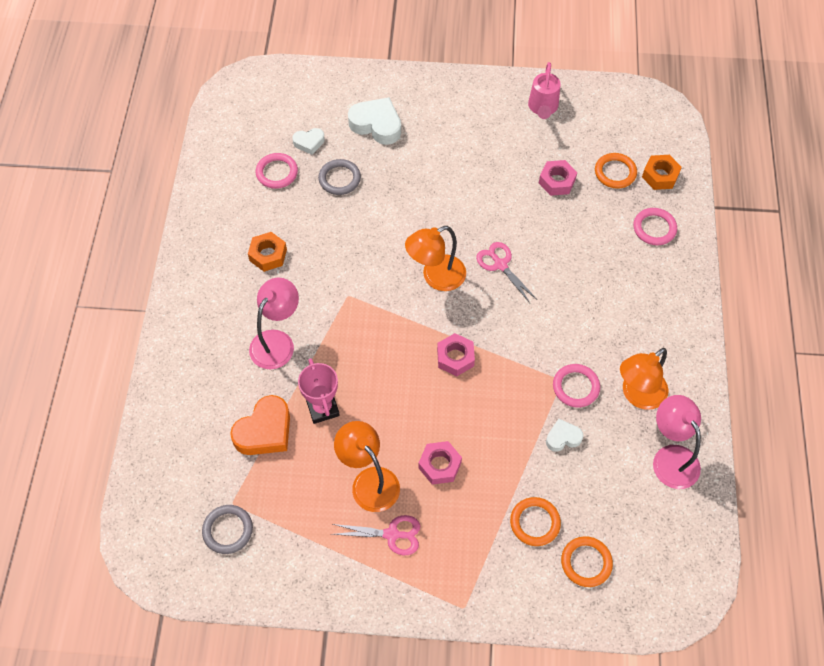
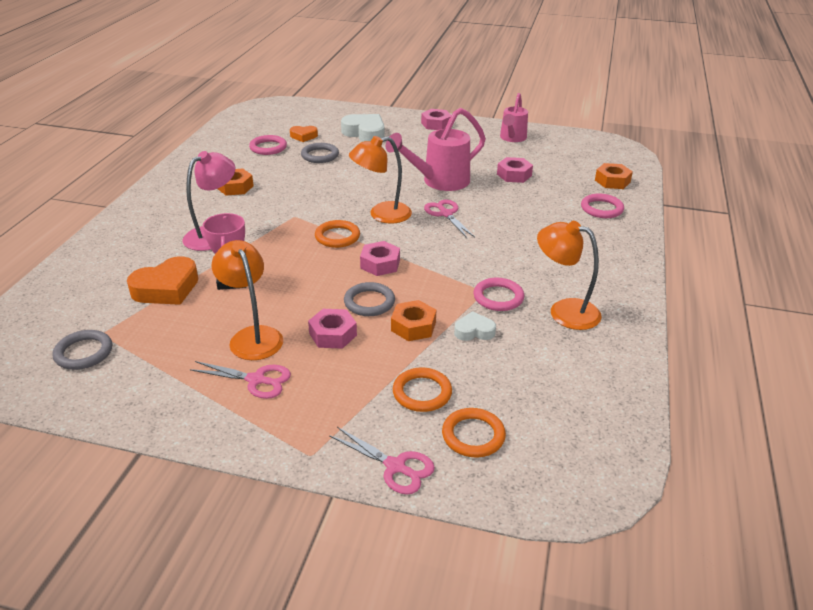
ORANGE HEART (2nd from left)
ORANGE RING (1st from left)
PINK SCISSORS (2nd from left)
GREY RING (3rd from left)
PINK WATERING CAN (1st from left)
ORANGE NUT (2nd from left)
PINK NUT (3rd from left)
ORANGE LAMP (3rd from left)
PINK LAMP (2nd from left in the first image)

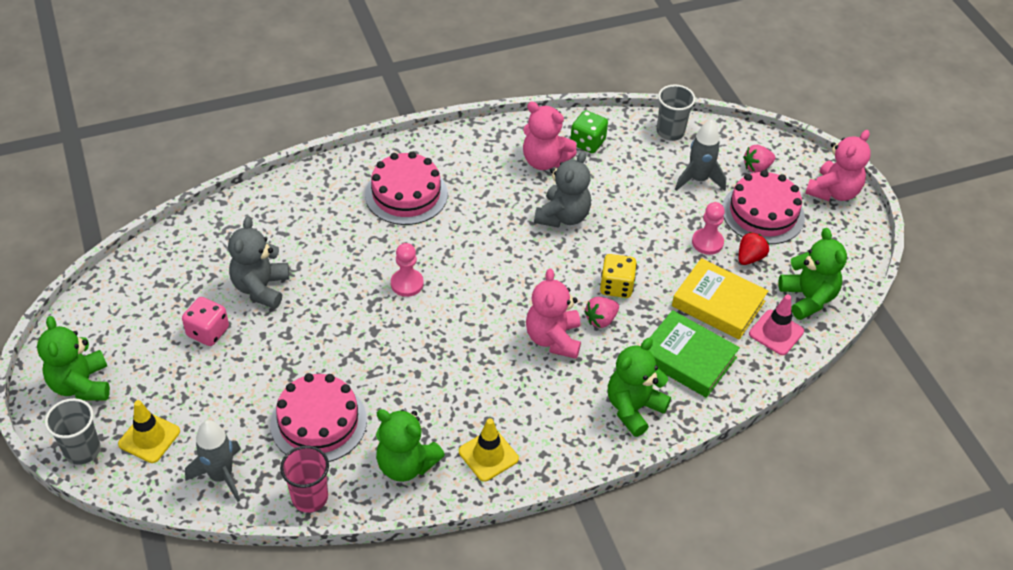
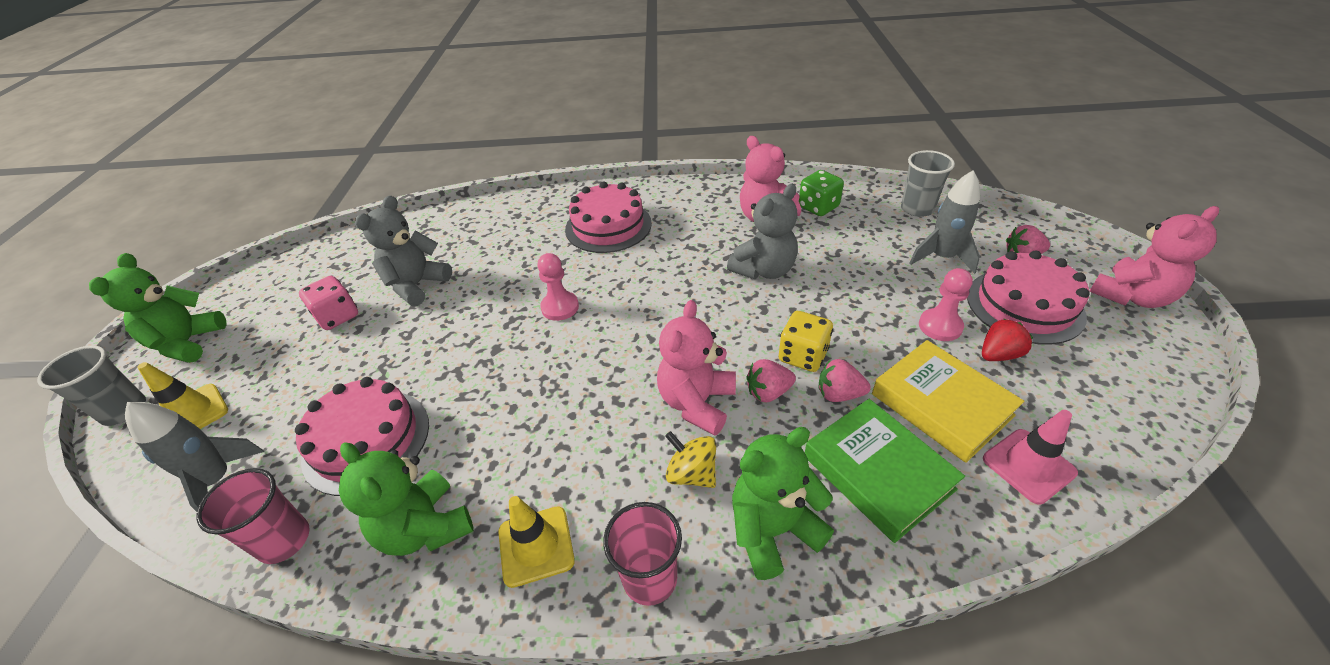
PINK CUP (2nd from left)
YELLOW SPINNING TOP
PINK STRAWBERRY (2nd from left)
GREEN TEDDY BEAR (4th from left in the first image)

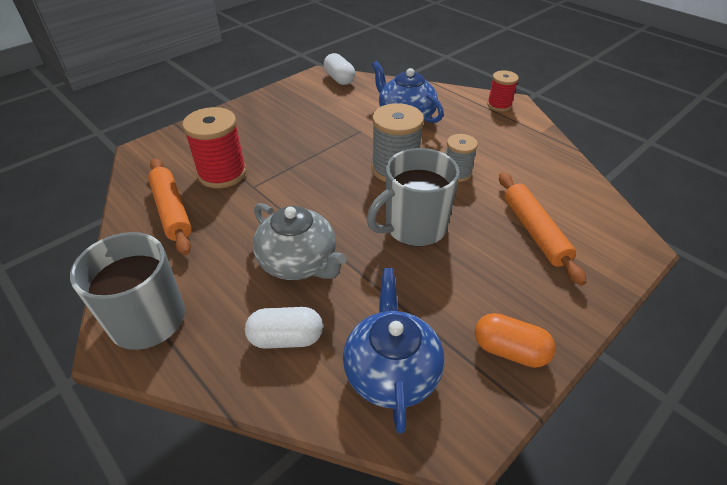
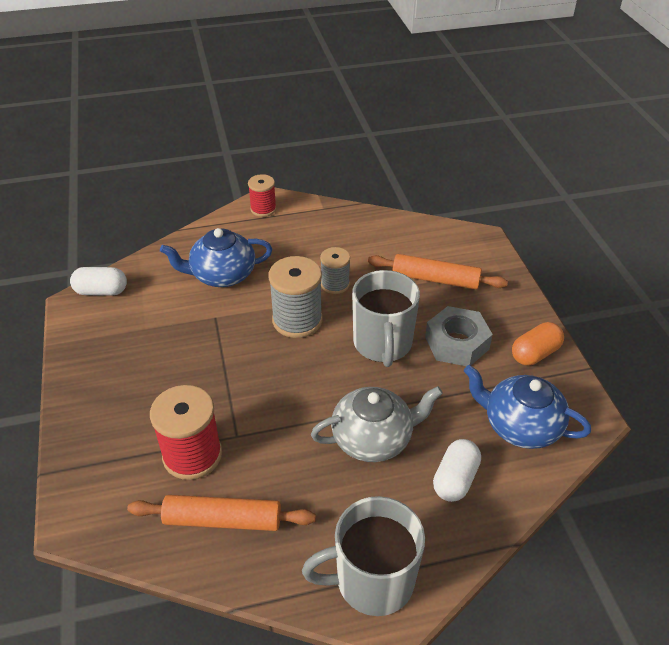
GREY NUT

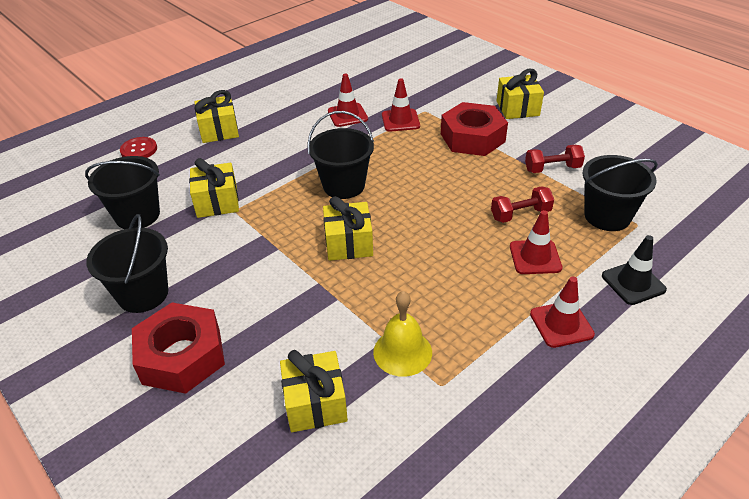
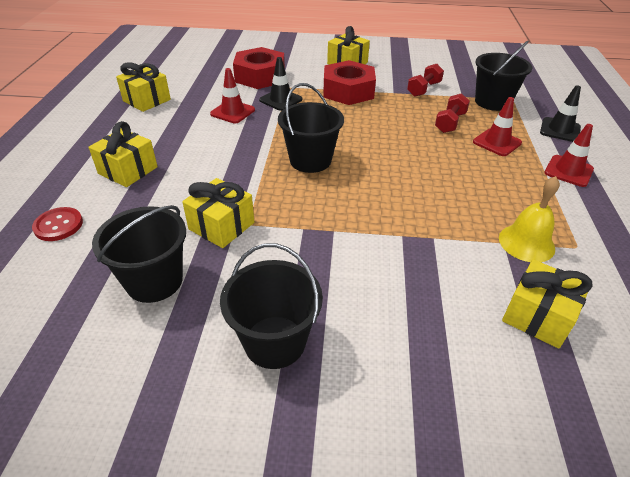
YELLOW GIFT (2nd from left)
RED NUT (1st from left)
BLACK TRAFFIC CONE (1st from left)

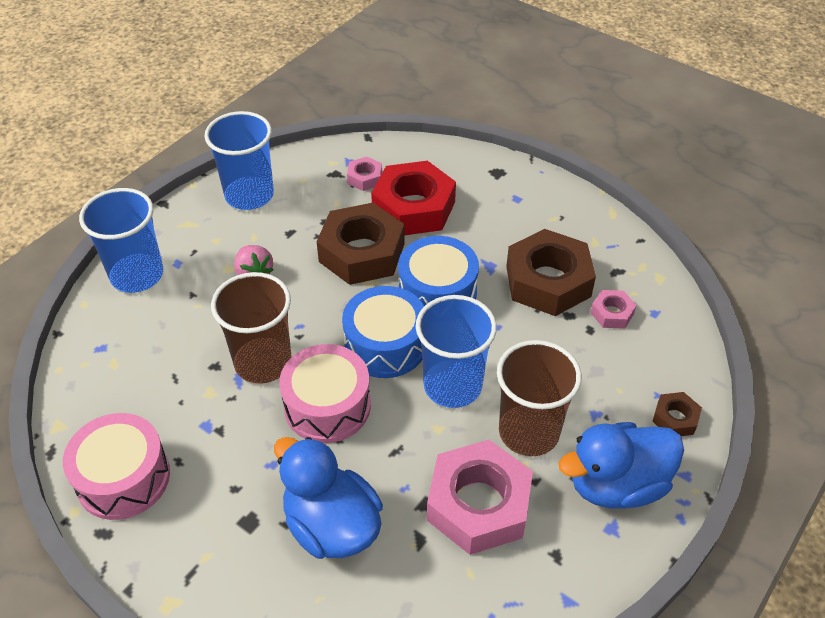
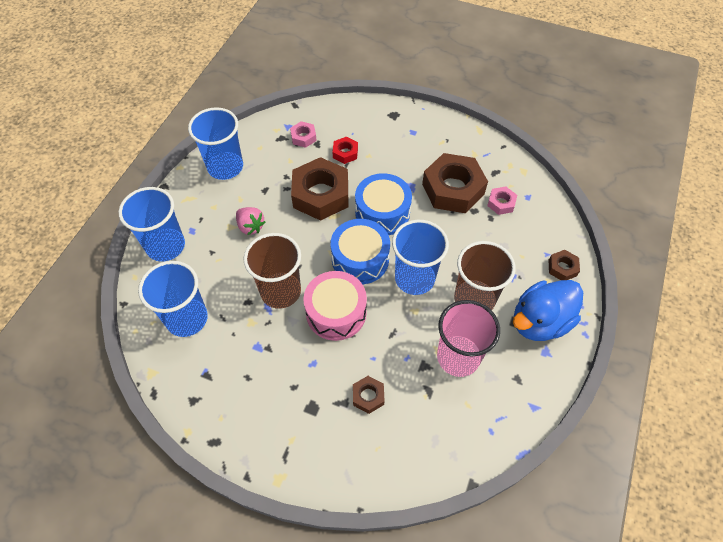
BLUE CUP (2nd from left)
RED NUT
BROWN NUT (2nd from left)
PINK CUP
PINK DRUM (1st from left in the first image)

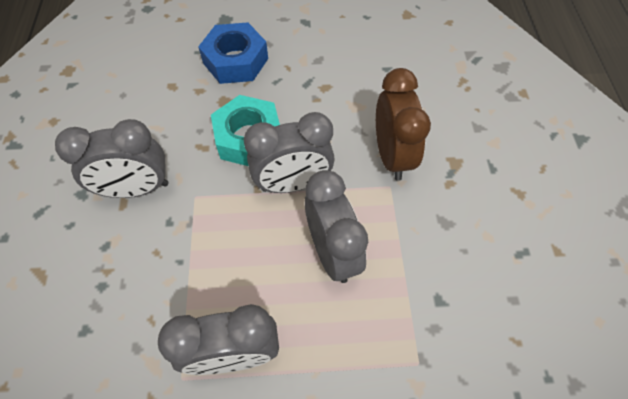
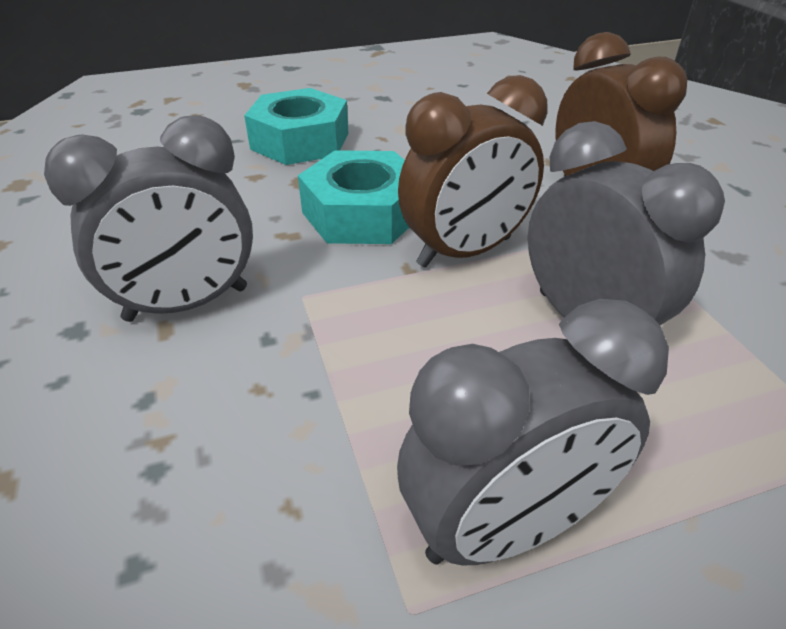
TURQUOISE NUT (1st from left)
BROWN CLOCK (1st from left)

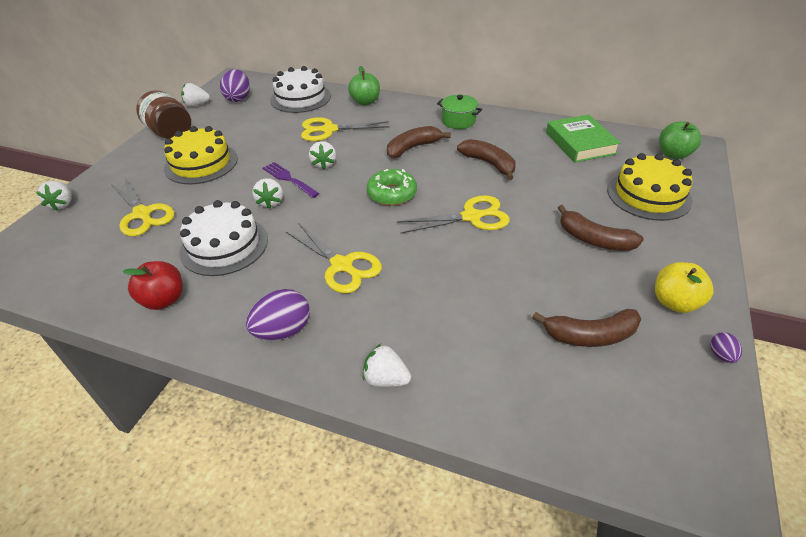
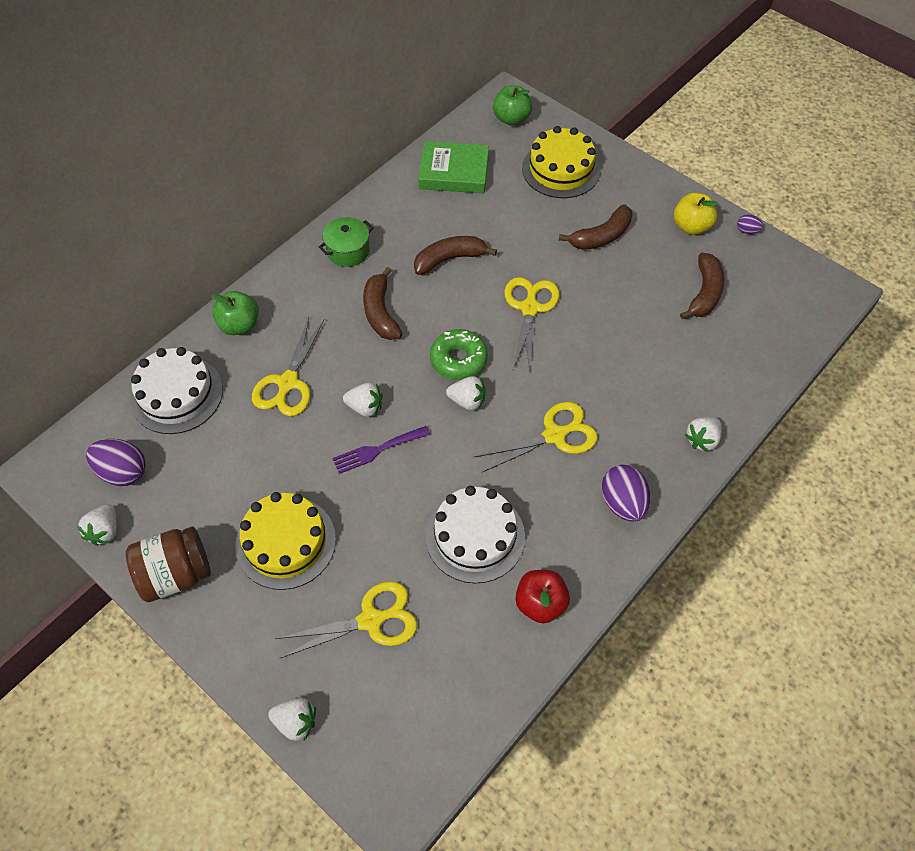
WHITE STRAWBERRY (4th from left)

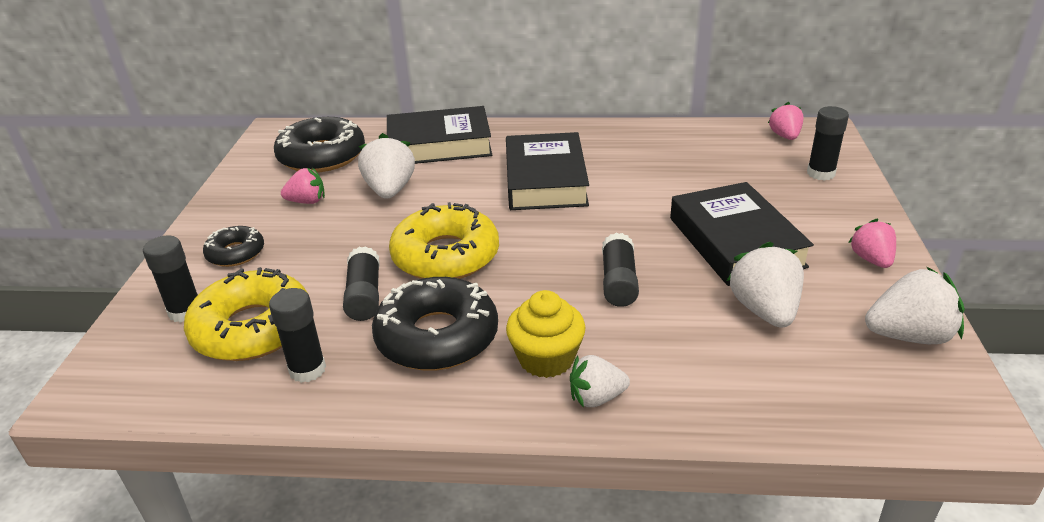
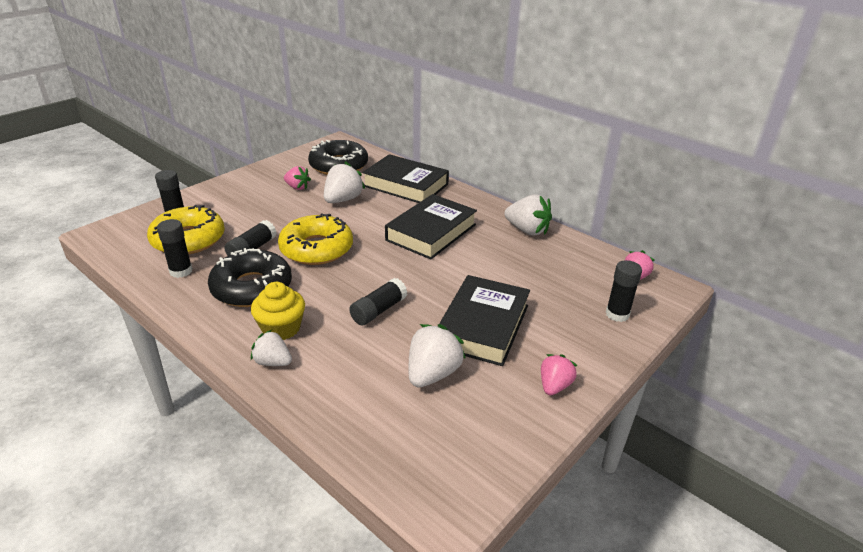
WHITE STRAWBERRY (4th from left)
BLACK DONUT (1st from left in the first image)

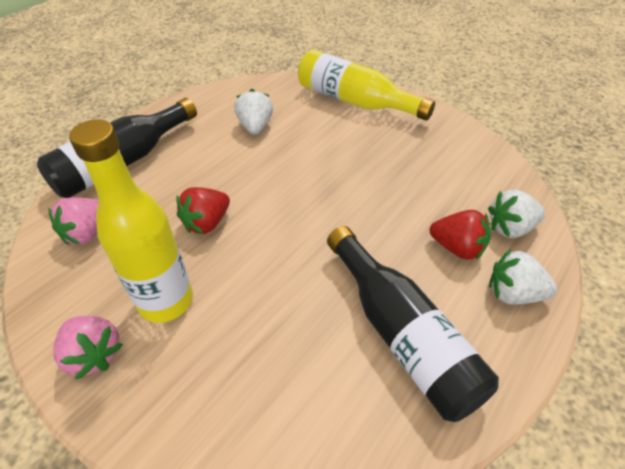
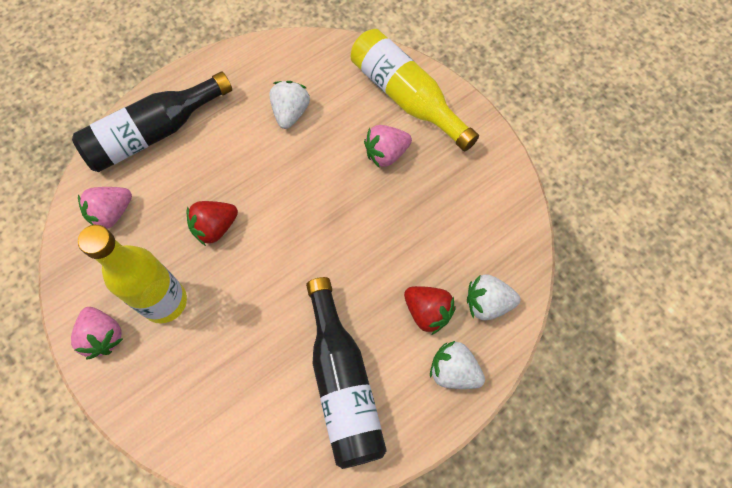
PINK STRAWBERRY (3rd from left)

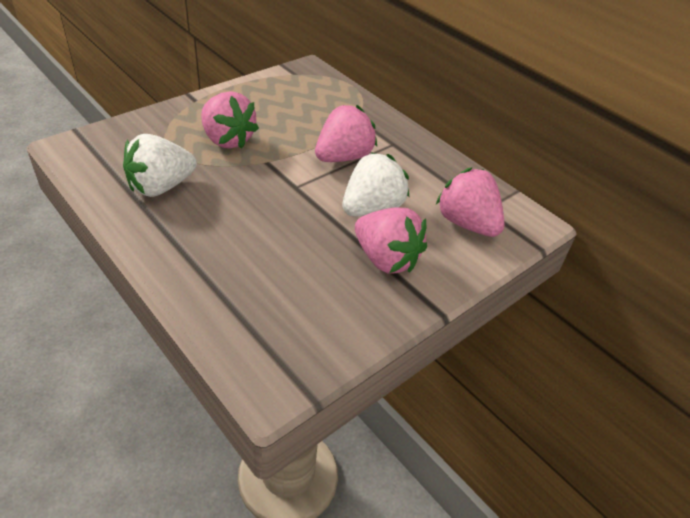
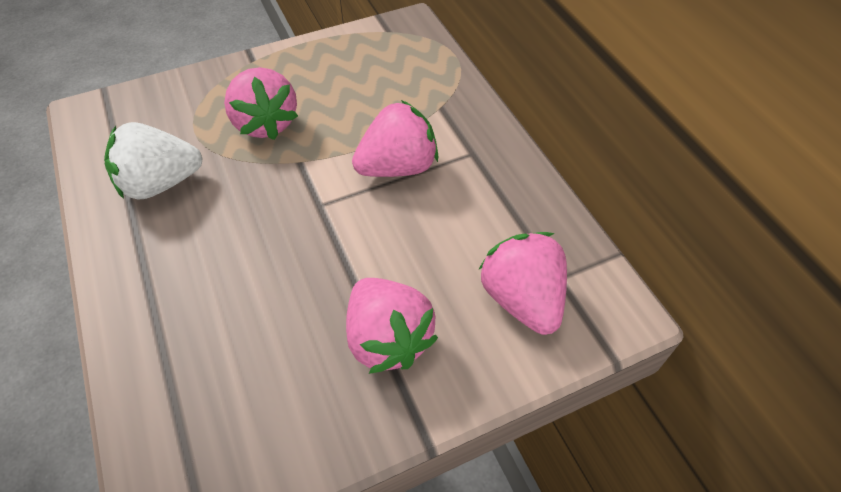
WHITE STRAWBERRY (2nd from left in the first image)

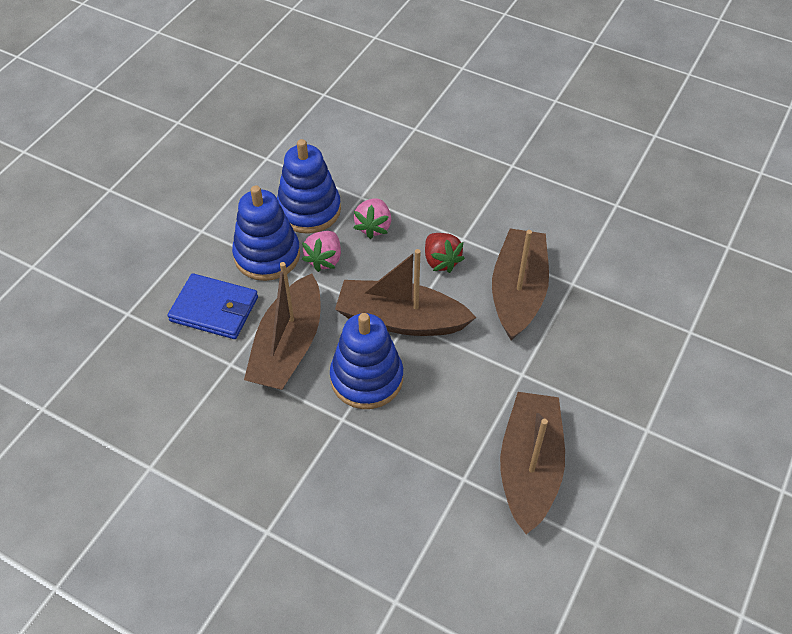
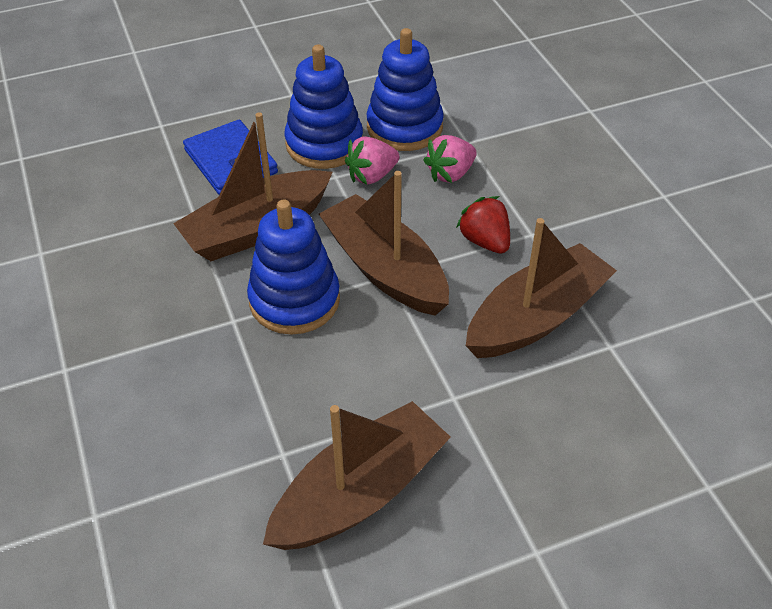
RED STRAWBERRY

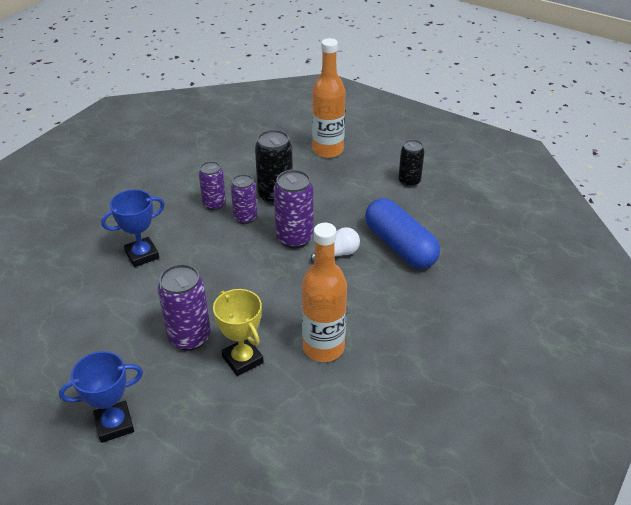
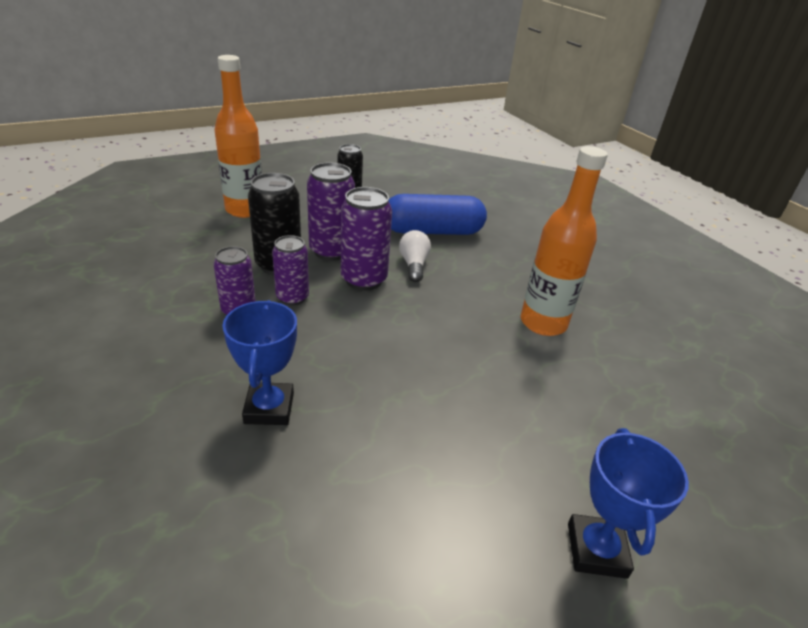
PURPLE CAN (3rd from left)
YELLOW TROPHY

